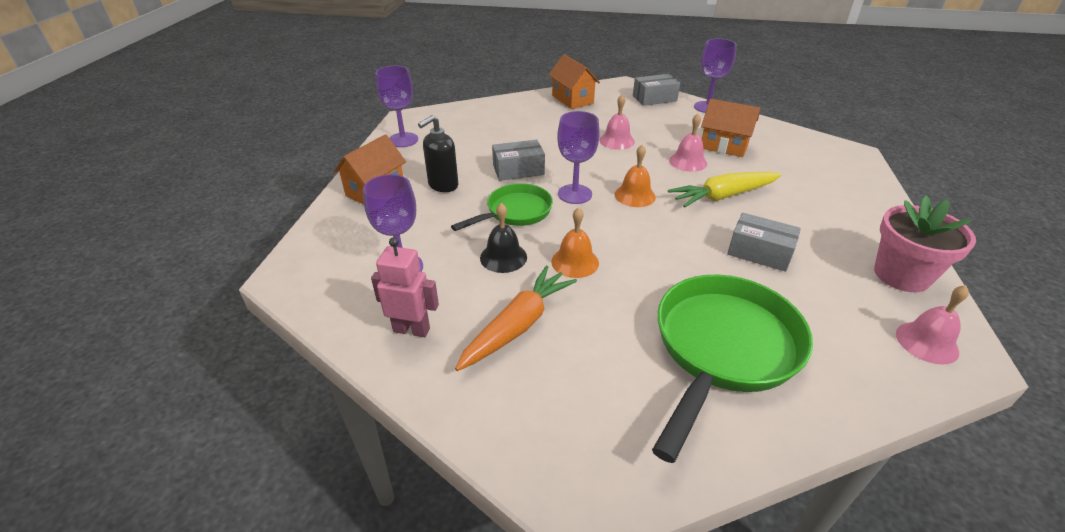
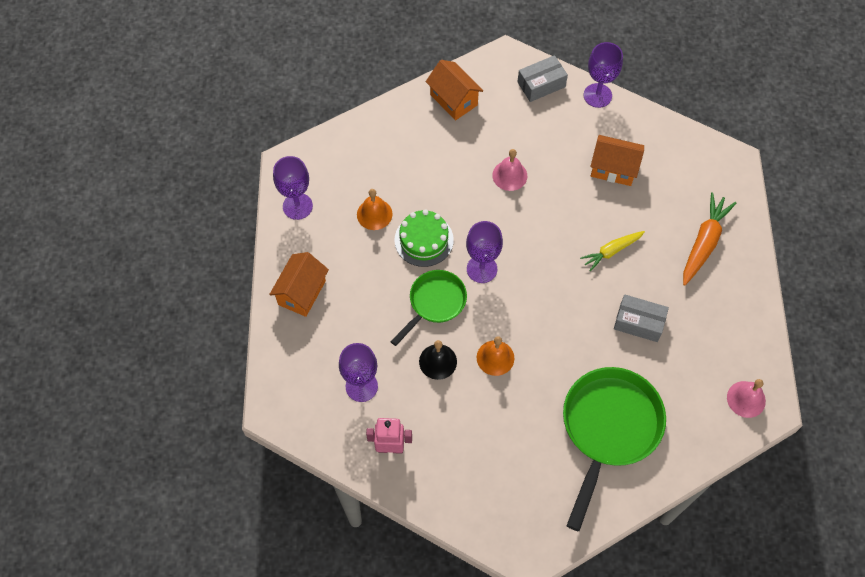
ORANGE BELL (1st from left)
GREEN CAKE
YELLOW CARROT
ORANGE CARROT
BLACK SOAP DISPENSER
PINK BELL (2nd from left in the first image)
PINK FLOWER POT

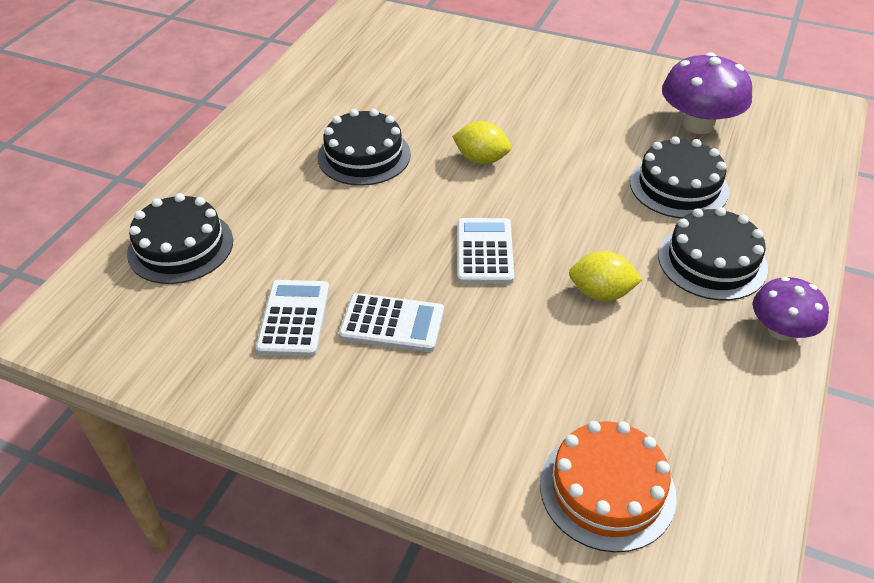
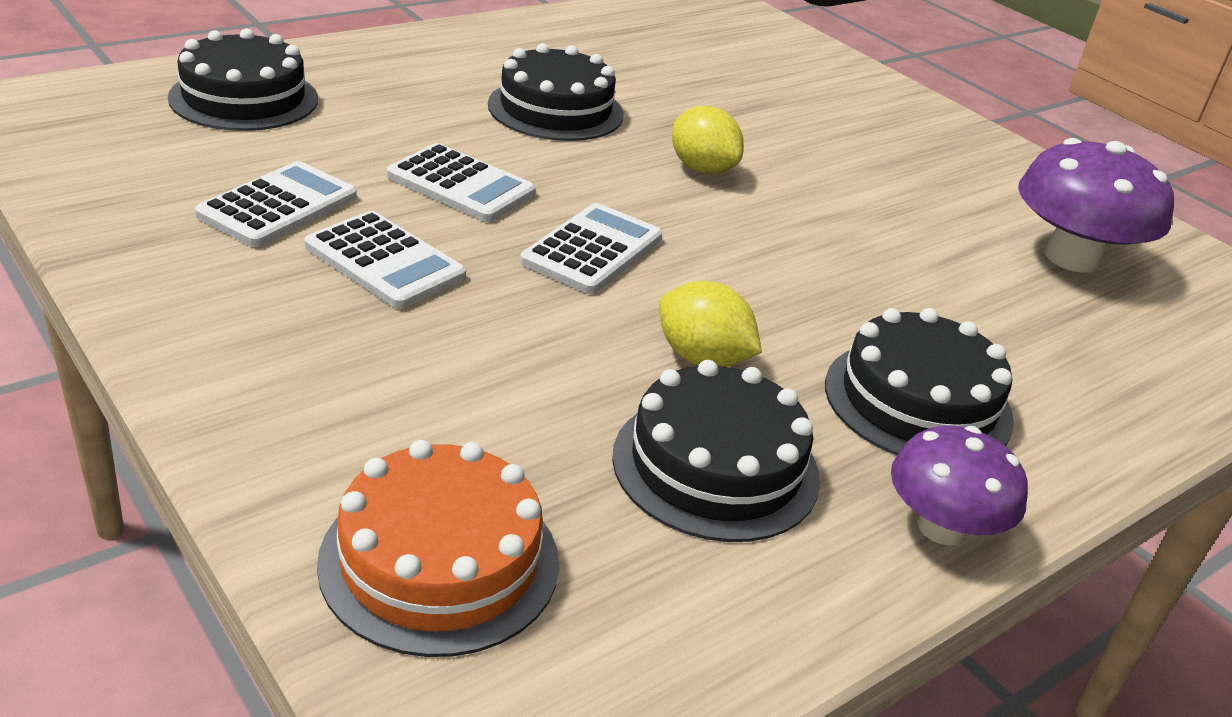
WHITE CALCULATOR (3rd from left)
BLACK CAKE (3rd from left)

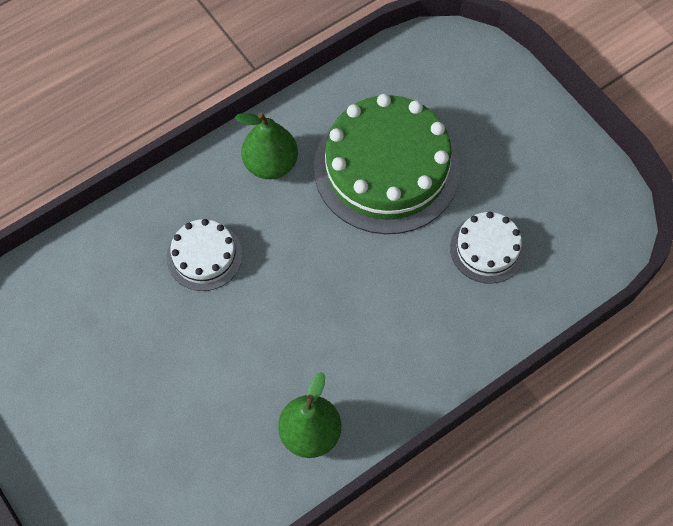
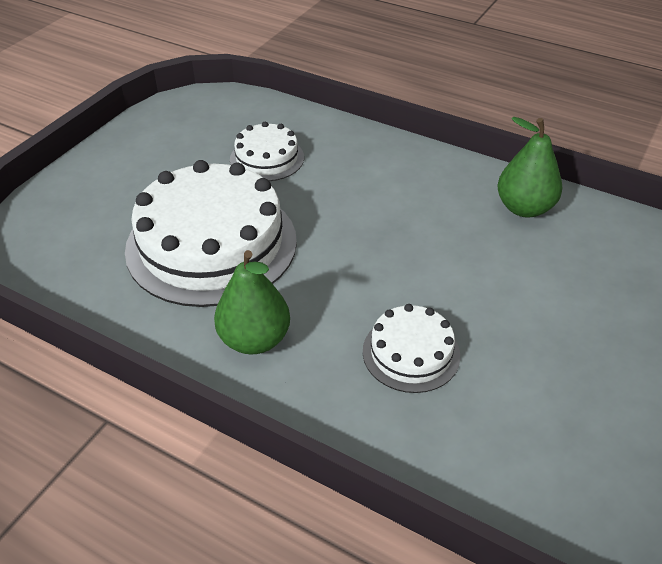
WHITE CAKE (1st from left)

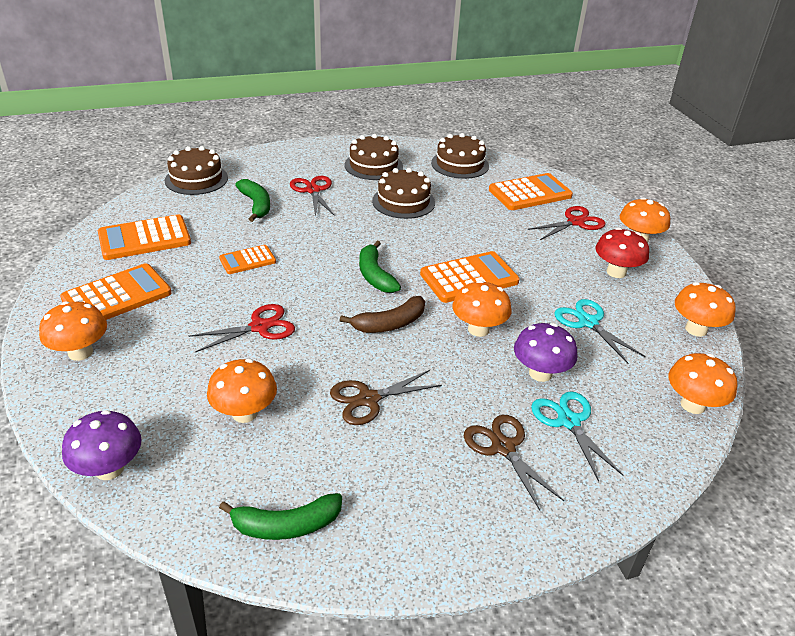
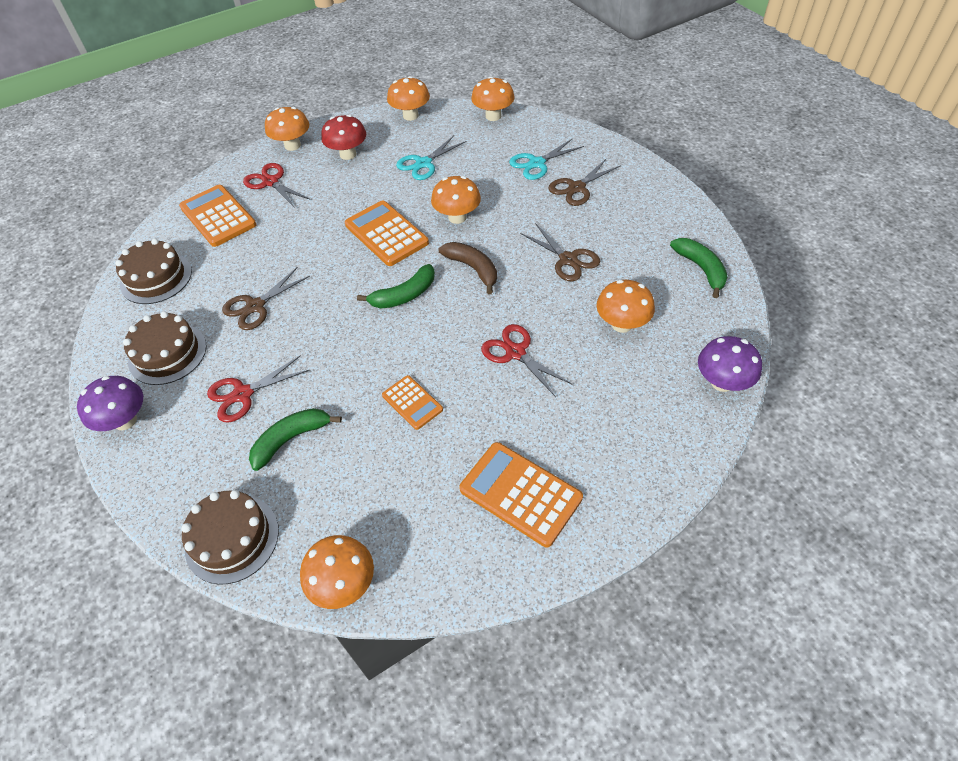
PURPLE MUSHROOM (1st from left)
BROWN SCISSORS (1st from left)
ORANGE MUSHROOM (2nd from left)
ORANGE CALCULATOR (2nd from left in the first image)

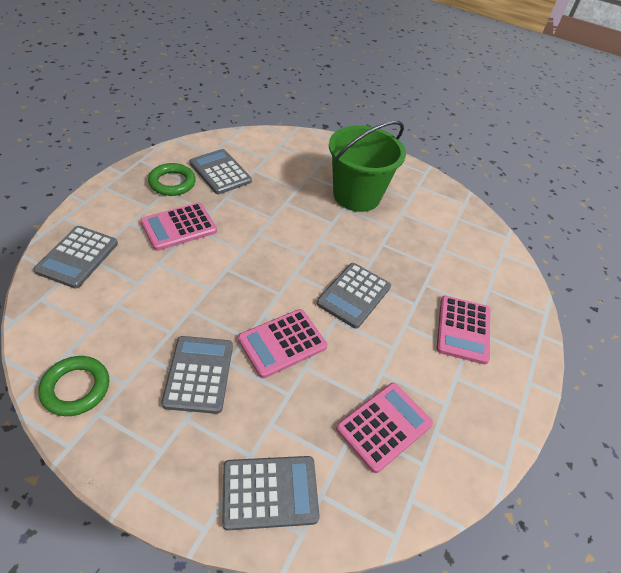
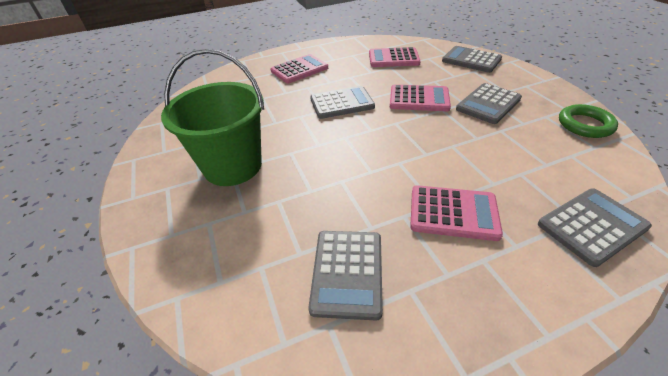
GREEN RING (2nd from left in the first image)

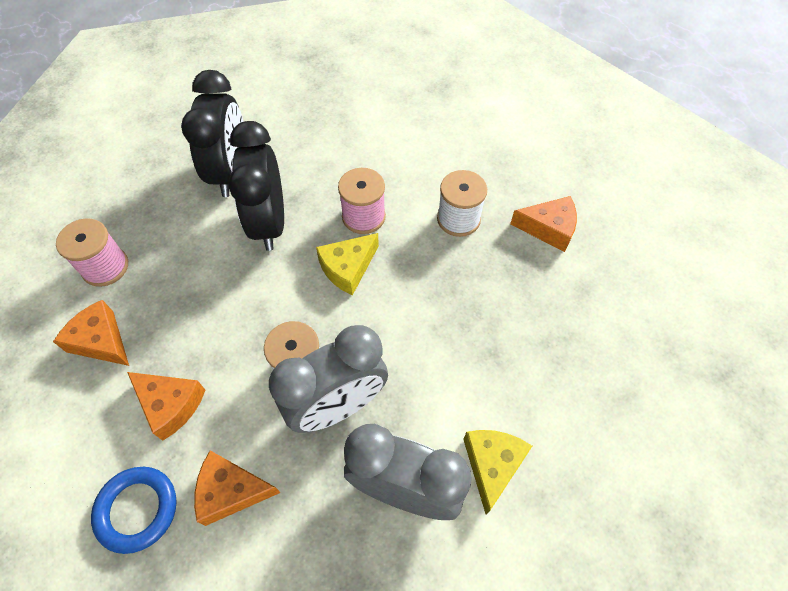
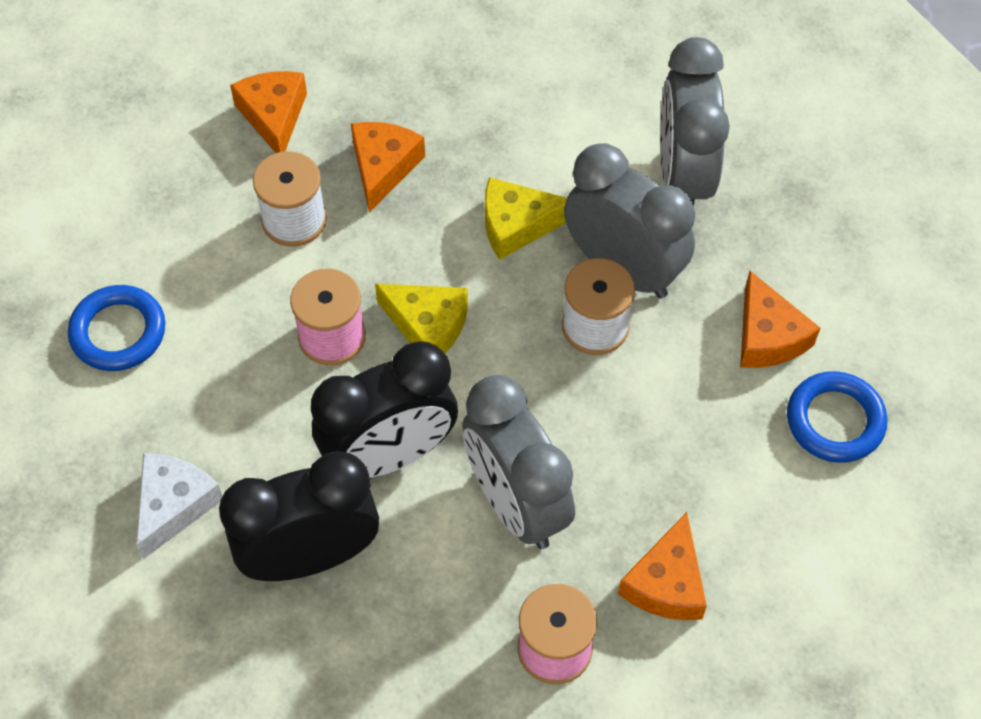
BLUE RING (1st from left)
WHITE CHEESE
ORANGE CHEESE (2nd from left)
GREY CLOCK (1st from left)
YELLOW CHEESE (2nd from left)

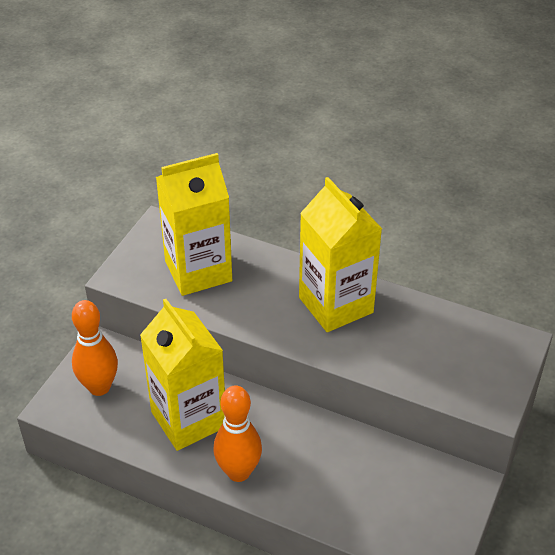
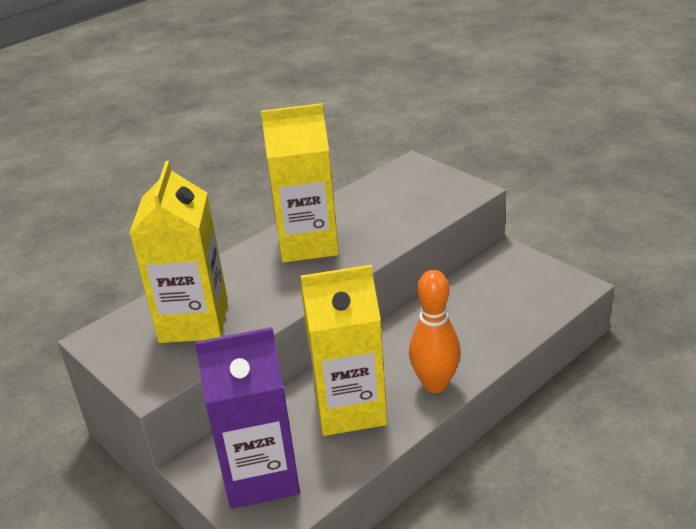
PURPLE CARTON

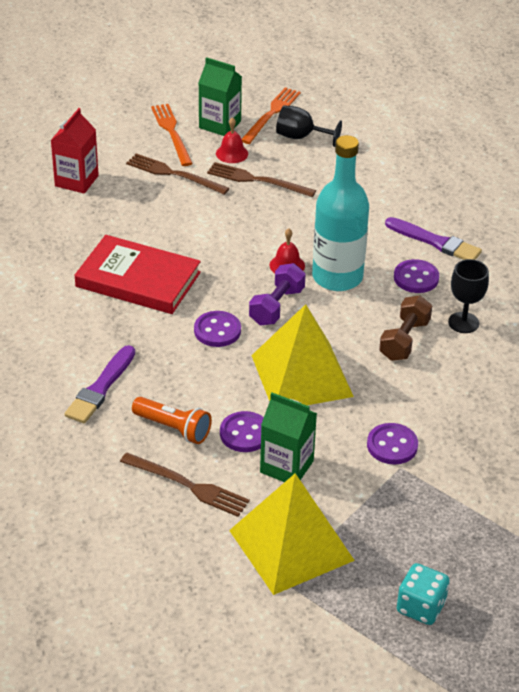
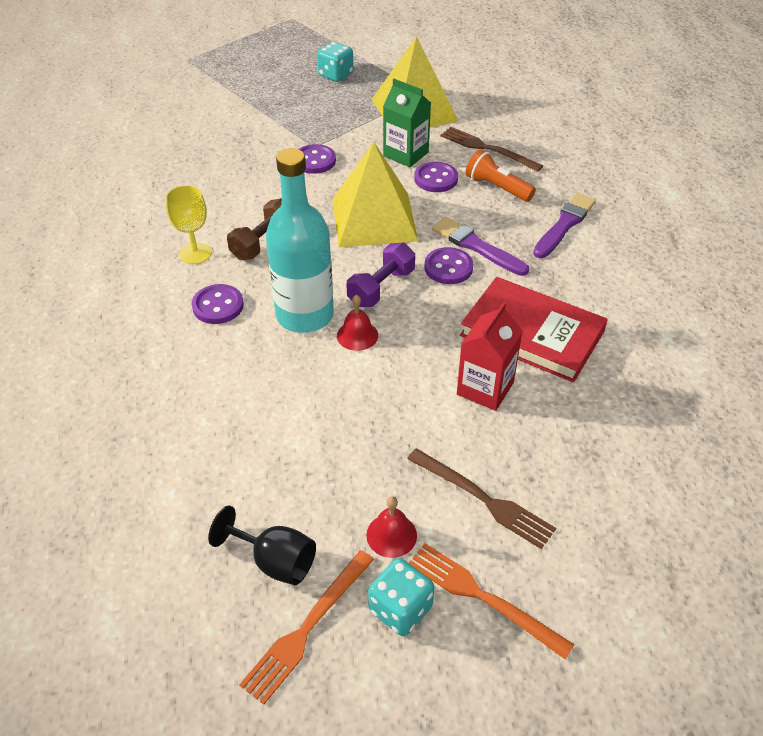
YELLOW GOBLET
TURQUOISE DICE (2nd from left)
ORANGE FORK (2nd from left)
PURPLE BRUSH (1st from left)
RED CARTON
BROWN FORK (3rd from left in the first image)

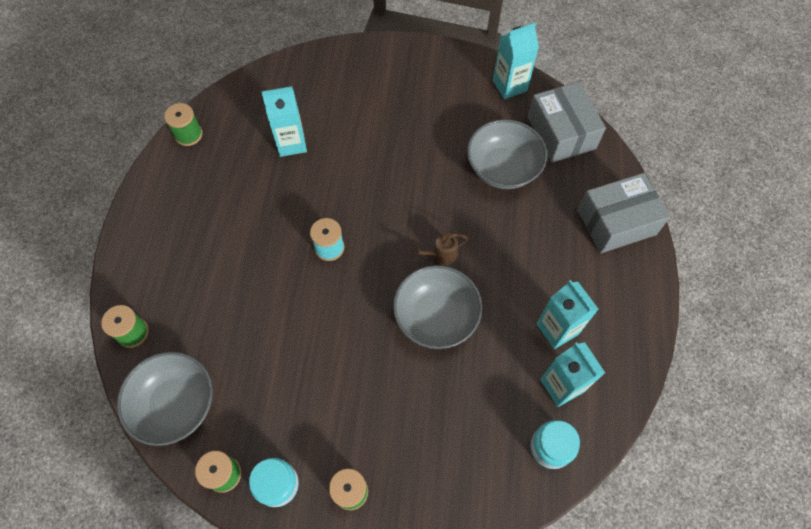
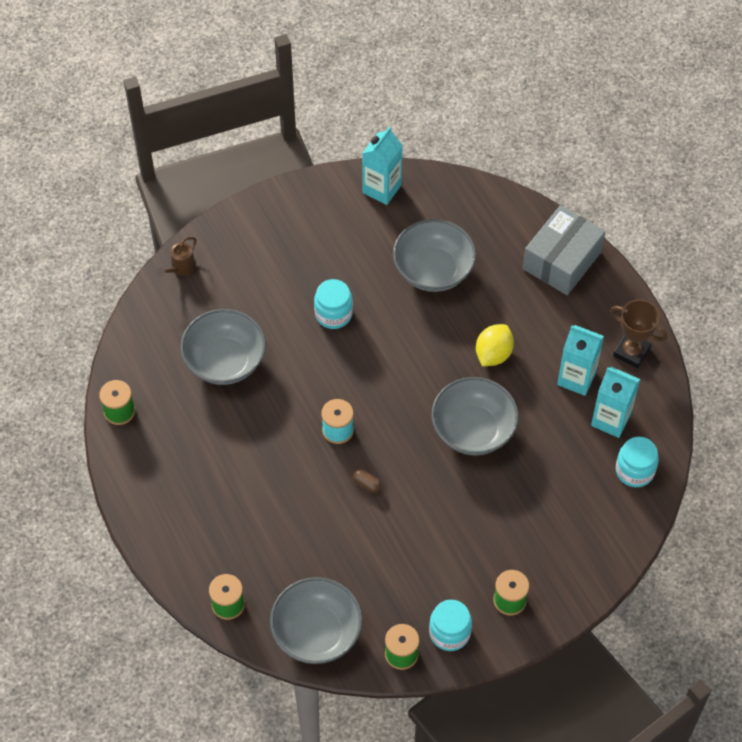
BROWN WATERING CAN
GREY BOWL (1st from left)
TURQUOISE JAR (1st from left)
BROWN CAPSULE
YELLOW LEMON
BROWN TROPHY
GREY BOX (1st from left in the first image)

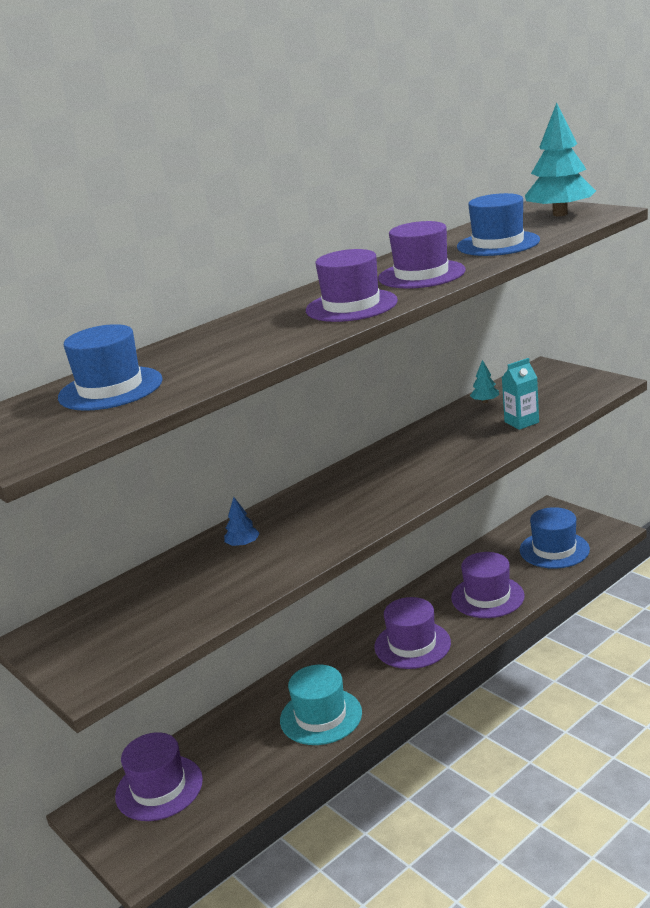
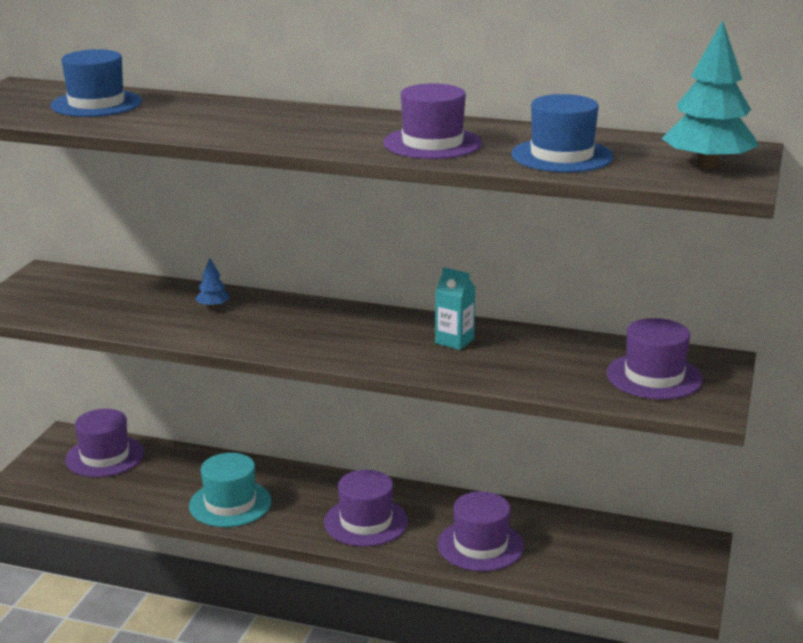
TURQUOISE CARTON
PURPLE HAT (5th from left)
TURQUOISE TREE (1st from left in the first image)
BLUE HAT (3rd from left in the first image)

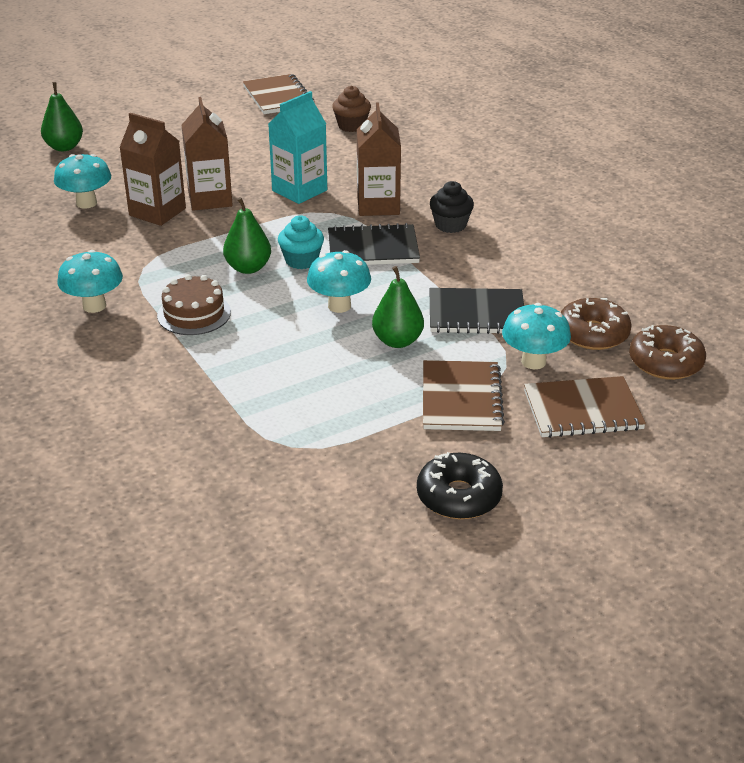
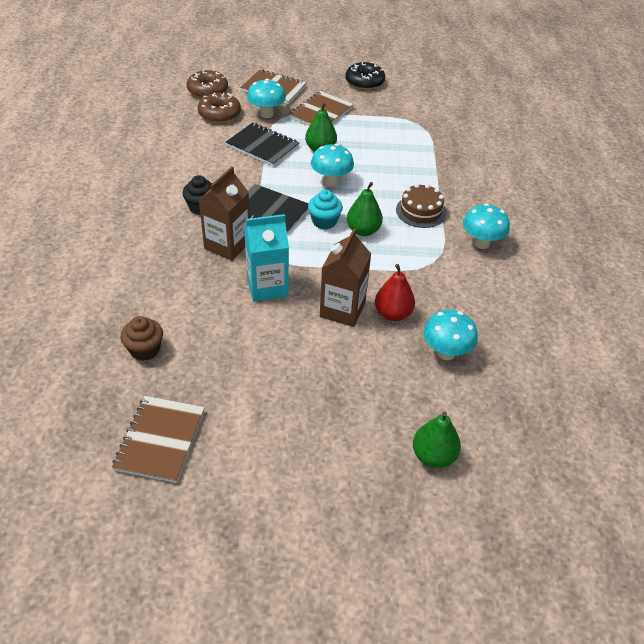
RED PEAR

